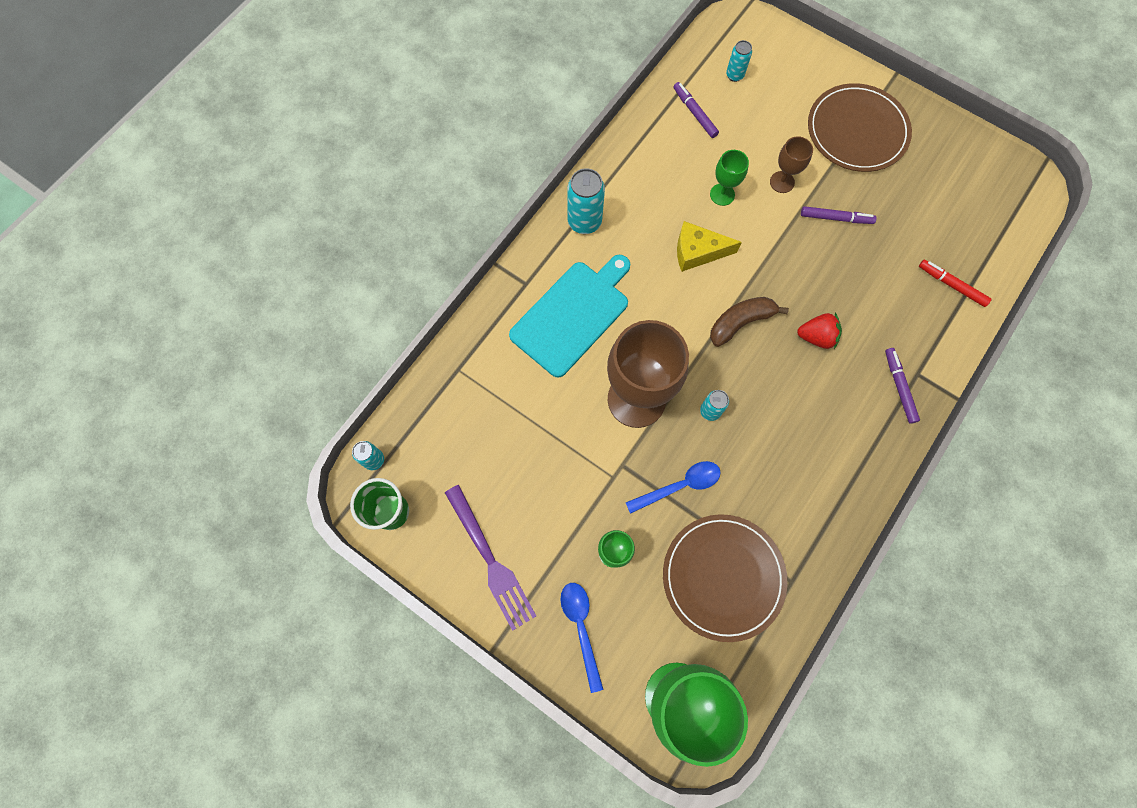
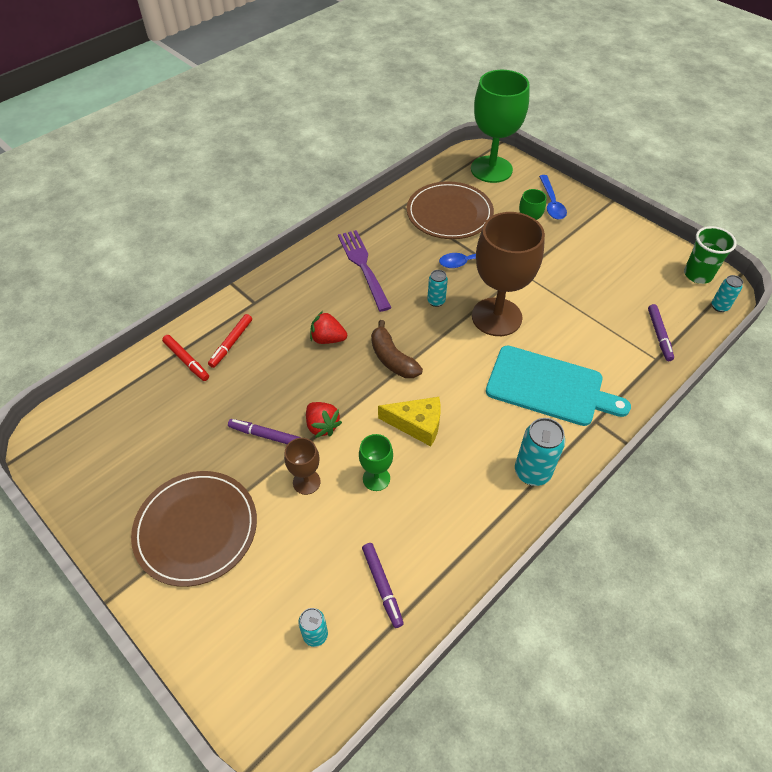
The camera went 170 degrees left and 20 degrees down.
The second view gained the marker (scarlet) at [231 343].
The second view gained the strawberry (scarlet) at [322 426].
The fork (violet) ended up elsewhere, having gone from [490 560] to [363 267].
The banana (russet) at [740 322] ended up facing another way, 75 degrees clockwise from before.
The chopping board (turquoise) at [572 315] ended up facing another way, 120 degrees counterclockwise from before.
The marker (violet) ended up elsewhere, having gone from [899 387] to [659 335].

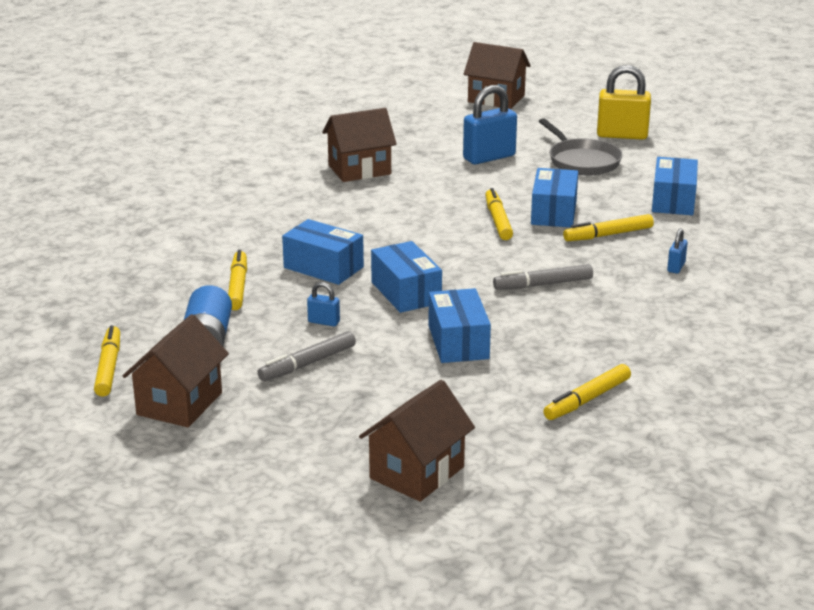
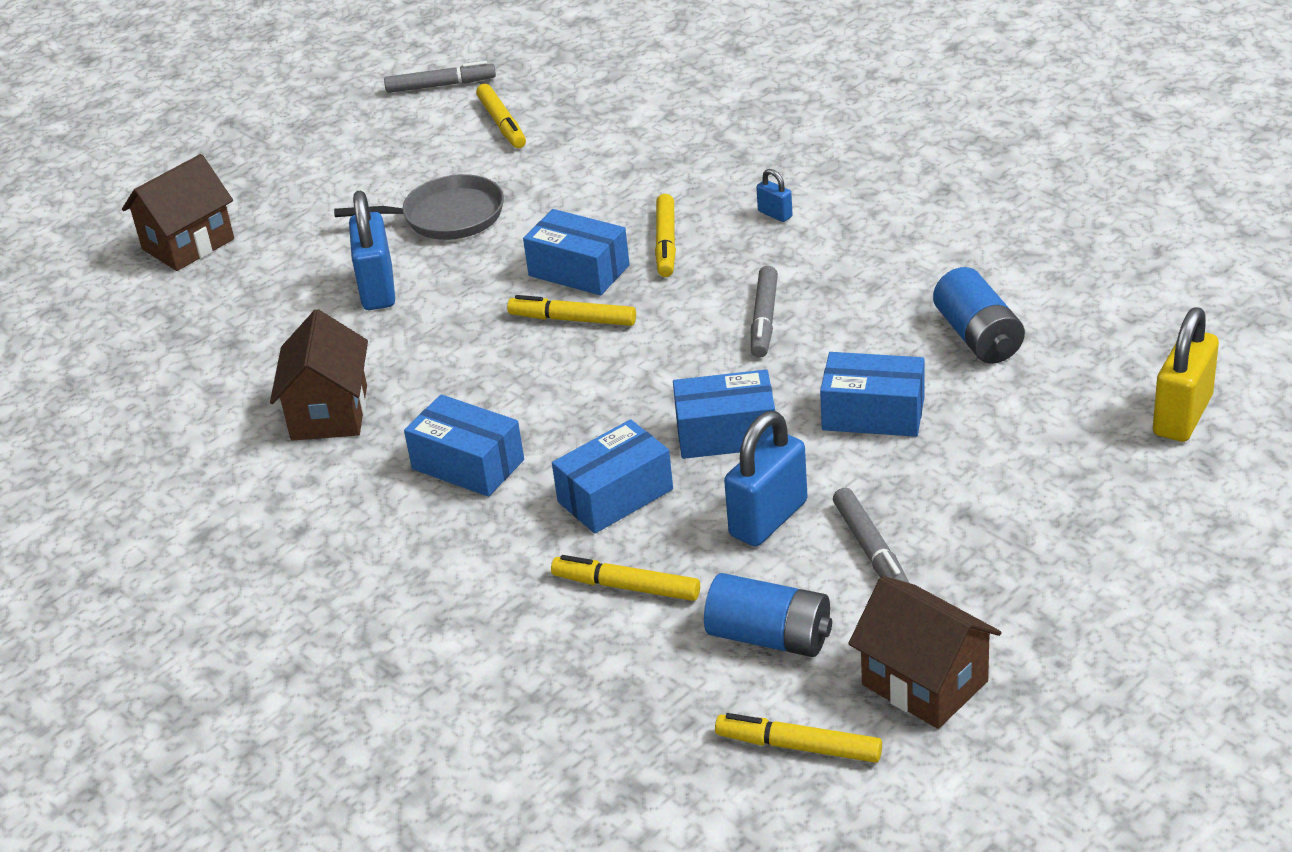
The camera went 65 degrees left and 10 degrees up.
The second view gained the marker (grey) at [441 85].
The box (royal blue) ended up elsewhere, having gone from [673 200] to [468 464].
The marker (golden) ended up elsewhere, having gone from [587 400] to [502 123].
The size of the small lock (royal blue) at [324 322] changed by a factor of 2.09.
The second view gained the battery (royal blue) at [978 336].
The small lock (golden) ended up elsewhere, having gone from [622 135] to [1182 416].
The second view lost the cottage (russet) at [417 472].

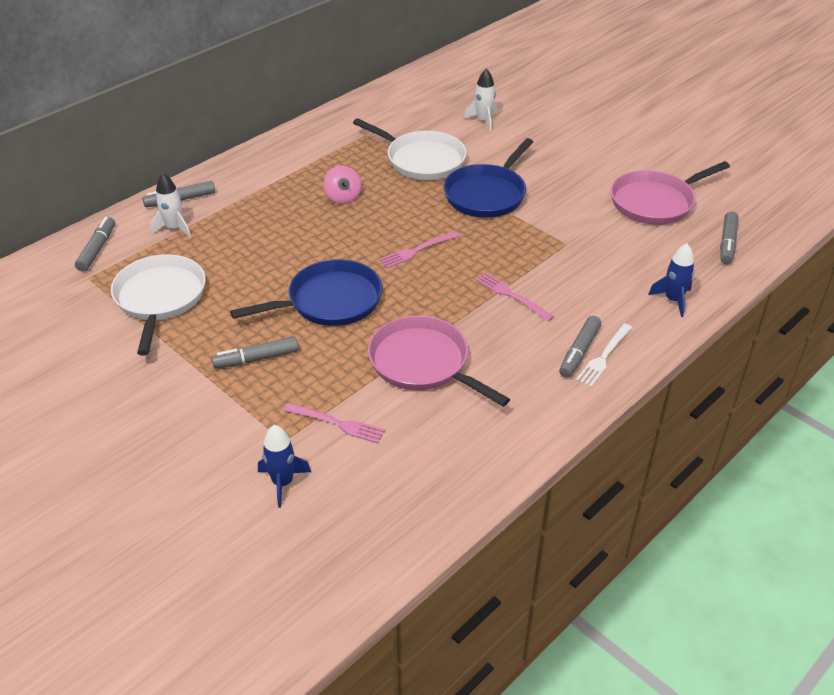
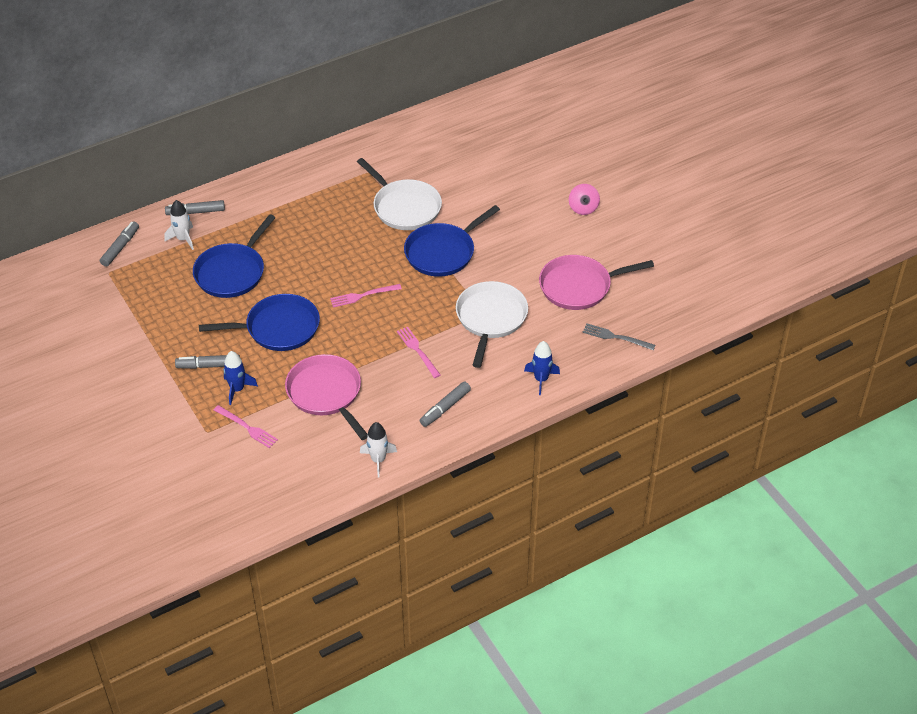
The camera went 15 degrees right and 5 degrees up.
The second view gained the skillet (royal blue) at [232 272].
The spaceship (royal blue) ended up elsewhere, having gone from [283 483] to [237 389].
The spaceship (white) ended up elsewhere, having gone from [483 121] to [378 460].
The skillet (white) ended up elsewhere, having gone from [160 298] to [490 318].
The spinning top (rose-pink) ended up elsewhere, having gone from [343 197] to [583 208].
Where the marker (grey) stood at [727 243], the fork (grey) came to stand at [615 337].
The second view lost the fork (white) at [604 357].

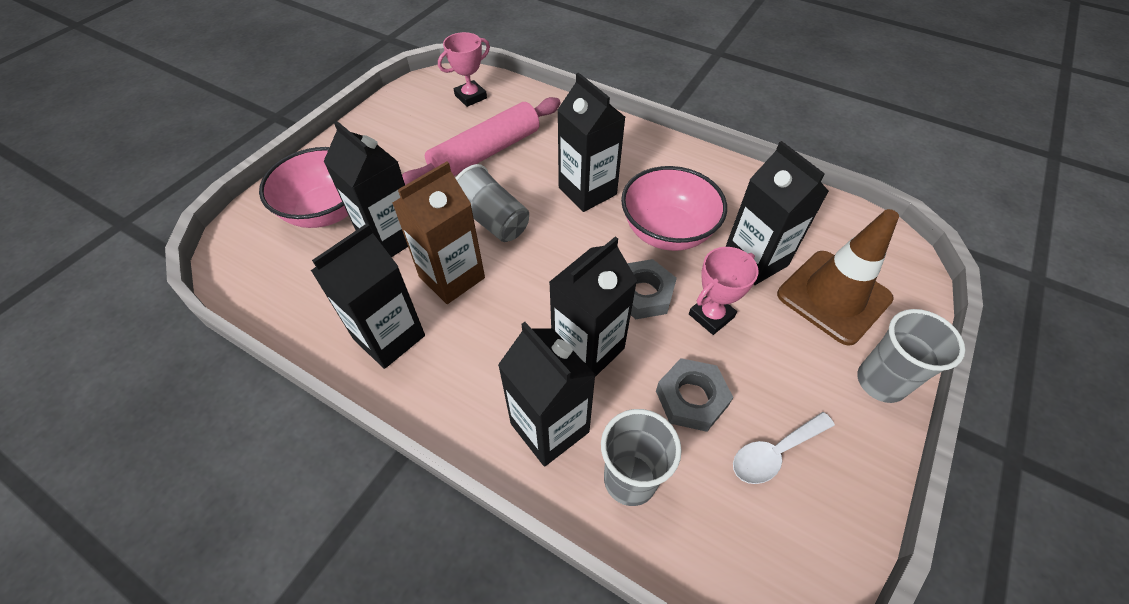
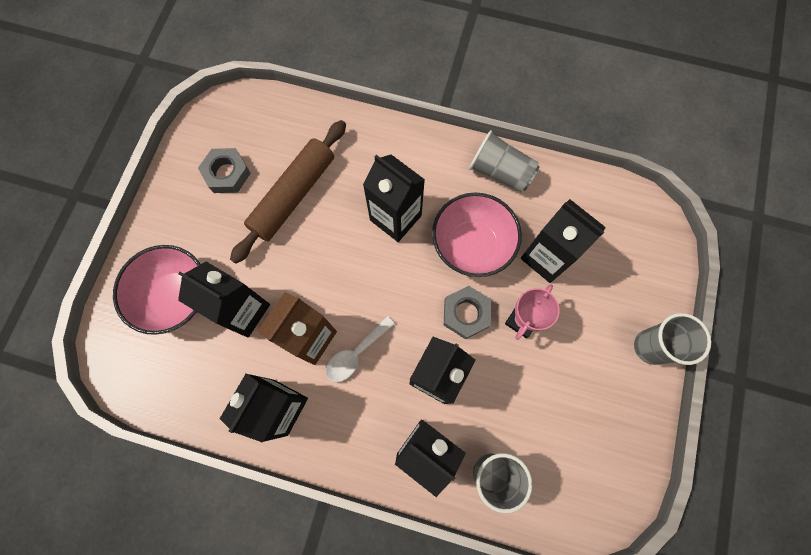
The camera went 15 degrees left and 20 degrees up.
The nut (grey) ended up elsewhere, having gone from [691 398] to [227 173].
What was the dough roller (rose-pink) at [485 153] turned into the dough roller (russet) at [293 195].
The tablespoon (white) ended up elsewhere, having gone from [774 453] to [356 353].
The cup (grey) ended up elsewhere, having gone from [492 220] to [500 172].
The second view lost the prize cup (rose-pink) at [470 97].
The second view lost the traffic cone (russet) at [833 296].

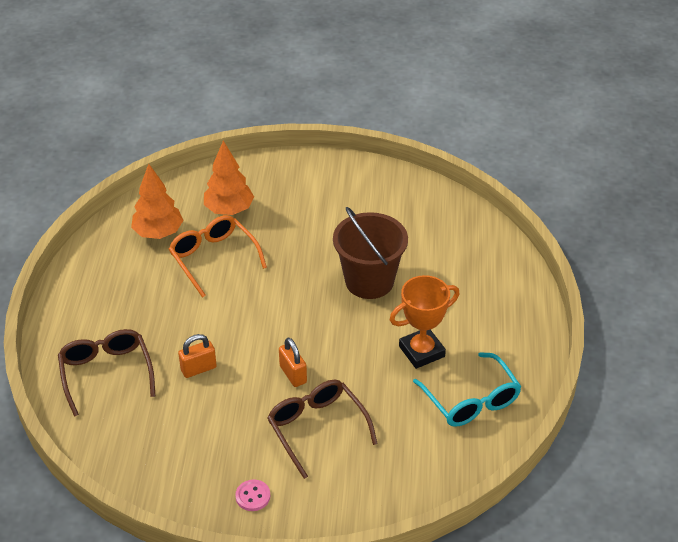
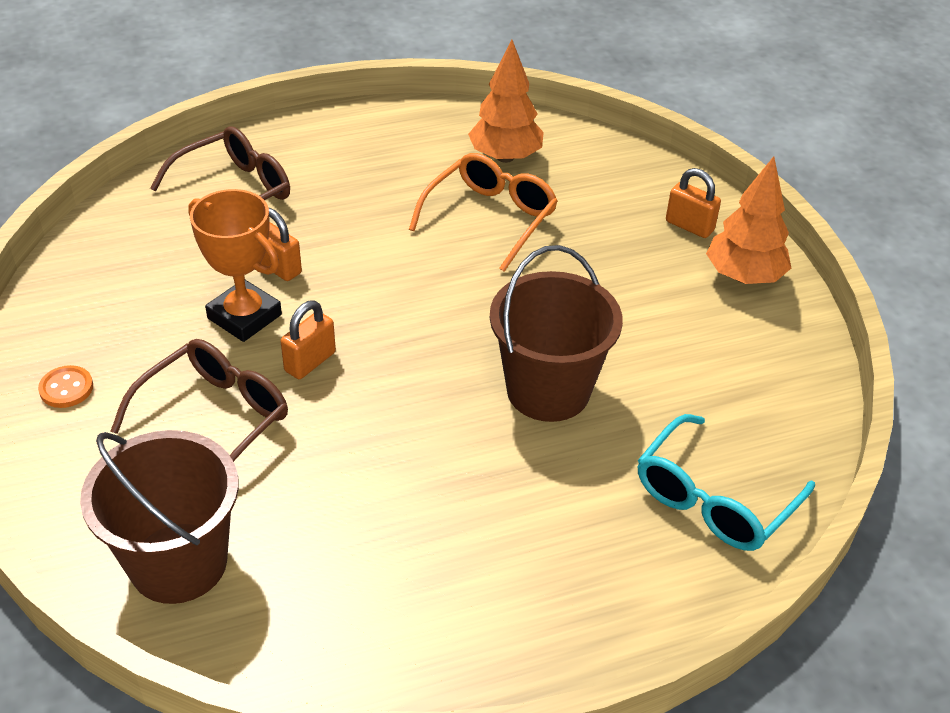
The camera went 65 degrees right and 0 degrees up.
What was the button (rose-pink) at [253 496] turned into the button (bright orange) at [66 388].
The second view gained the bucket (russet) at [178 563].
The prize cup (bright orange) ended up elsewhere, having gone from [421 351] to [244 316].
The glasses (turquoise) ended up elsewhere, having gone from [471 401] to [713 500].
The second view gained the small lock (bright orange) at [689 226].
The fir tree (bright orange) ended up elsewhere, having gone from [229 210] to [743 276].

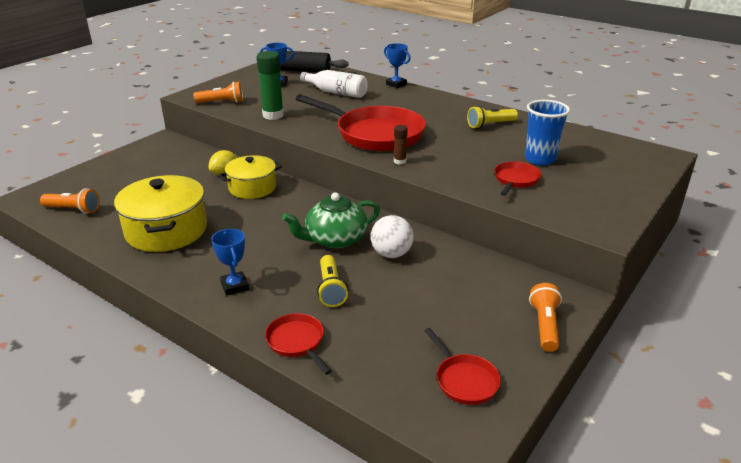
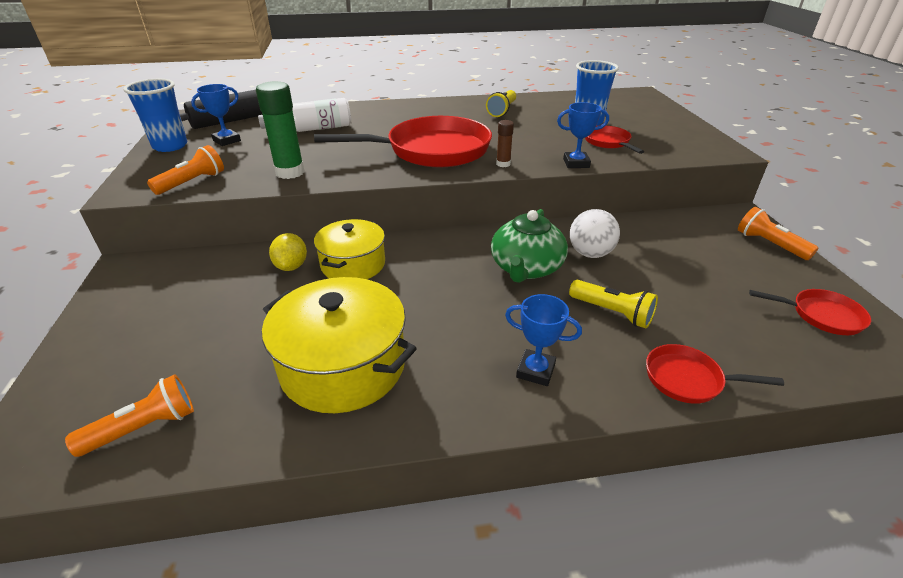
The camera went 45 degrees left and 5 degrees up.
The second view gained the cup (royal blue) at [170 146].
The prize cup (royal blue) ended up elsewhere, having gone from [396 84] to [576 163].

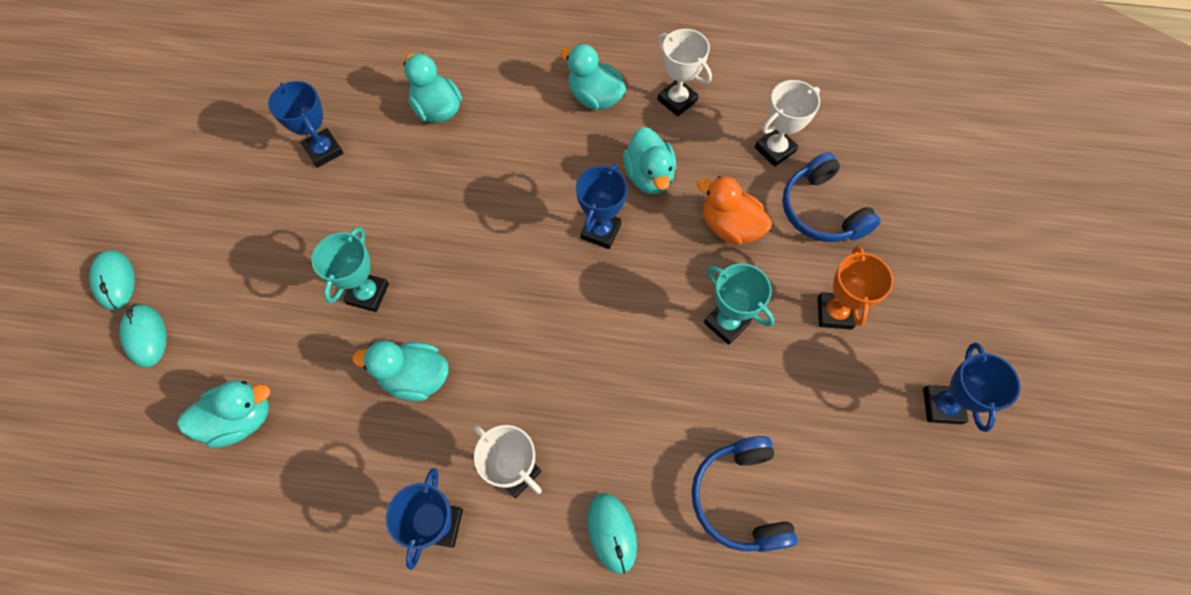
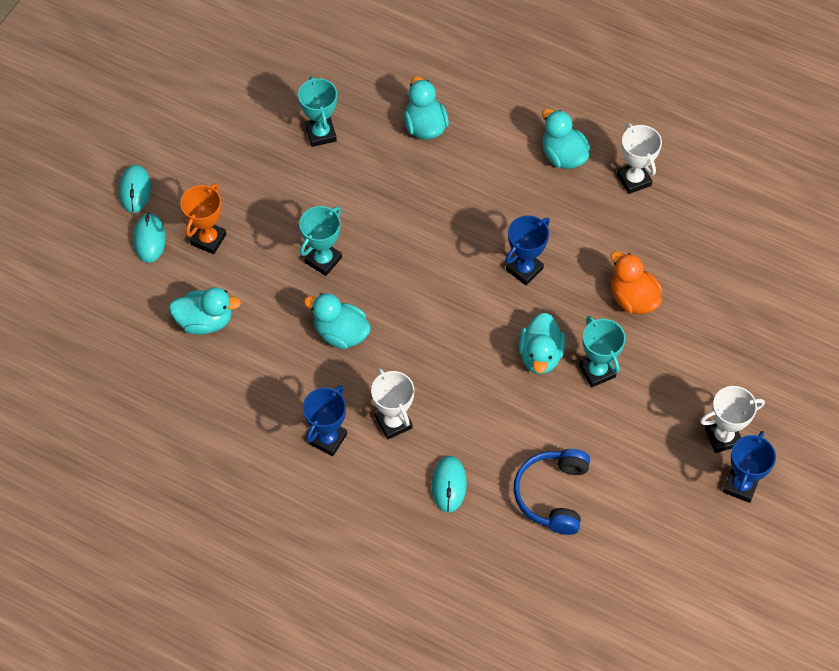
The camera went 20 degrees right and 5 degrees down.
The prize cup (bright orange) ended up elsewhere, having gone from [834 313] to [208 239].
What was the prize cup (royal blue) at [324 150] turned into the prize cup (turquoise) at [321 134].
The duck (turquoise) ended up elsewhere, having gone from [649 176] to [540 355].
The prize cup (white) ended up elsewhere, having gone from [775 149] to [722 437].
The second view lost the headphones (royal blue) at [821 210].

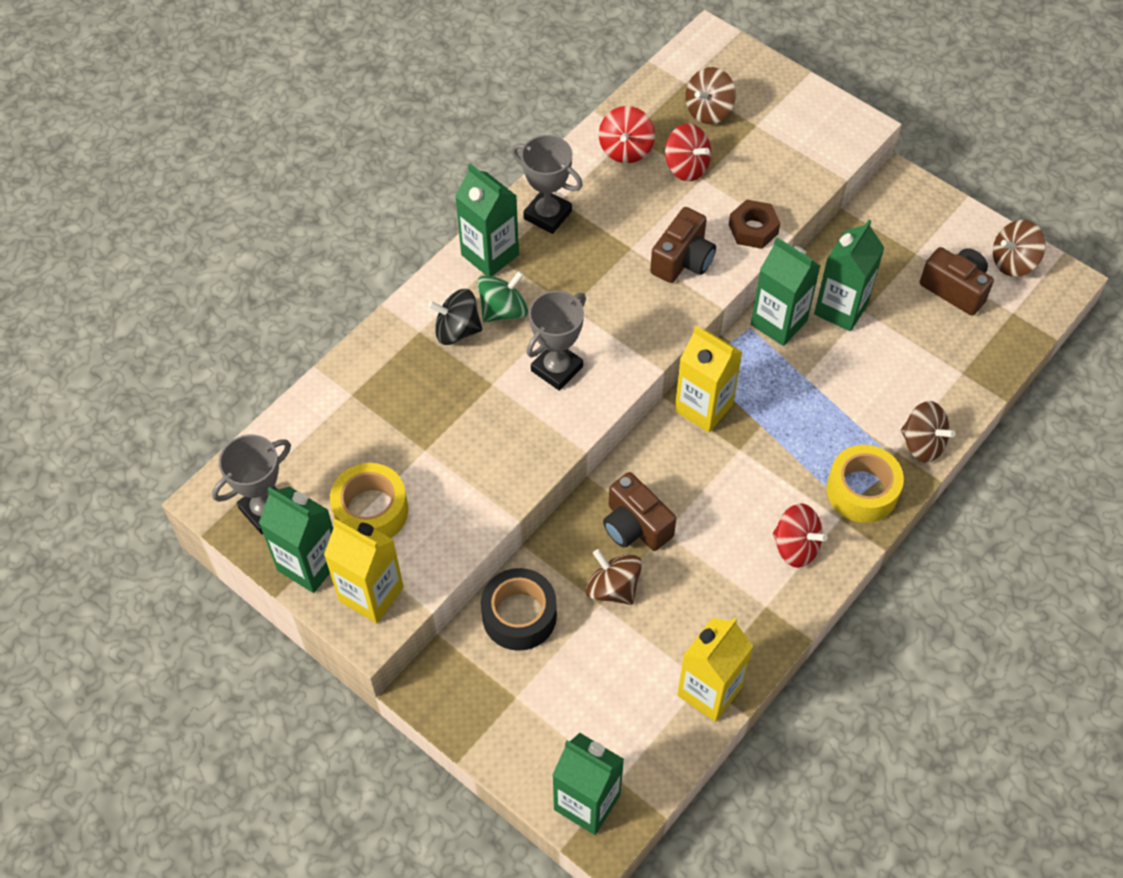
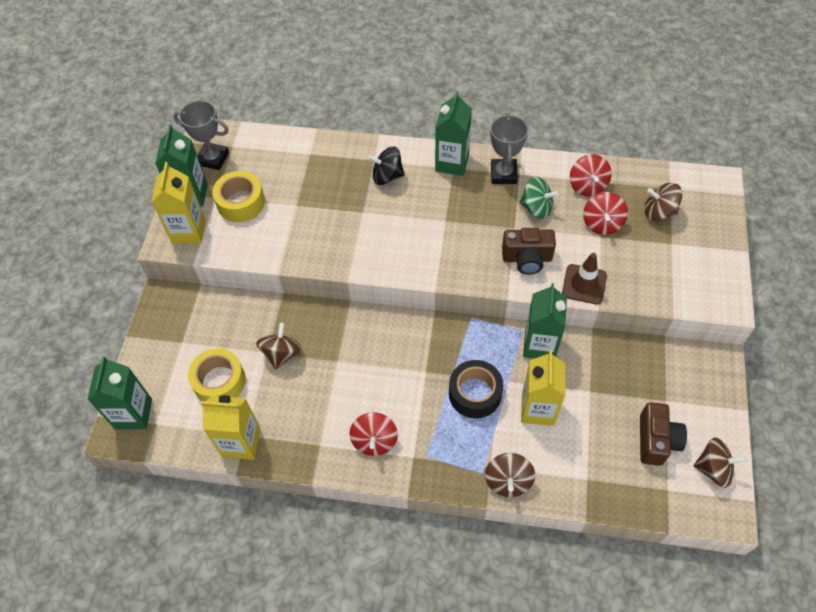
The camera went 60 degrees right and 0 degrees up.
The roll of tape (golden) ended up elsewhere, having gone from [862 491] to [219 381].
The spinning top (ebony) at [457 330] ended up facing another way, 60 degrees counterclockwise from before.
The roll of tape (ebony) ended up elsewhere, having gone from [519 615] to [475 393].
The spinning top (green) ended up elsewhere, having gone from [503 310] to [536 208].
The carton (golden) ended up elsewhere, having gone from [703 407] to [538 409].
Where the nut (russet) stood at [753 229], the traffic cone (russet) came to stand at [584 284].
The spinning top (scarlet) at [626 149] ended up facing another way, 75 degrees counterclockwise from before.
The spinning top (russet) at [1013 262] ended up facing another way, 150 degrees clockwise from before.
The second view lost the prize cup (grey) at [557 369].
The second view lost the compact camera (russet) at [635 526].
The second view lost the carton (green) at [841 309].

